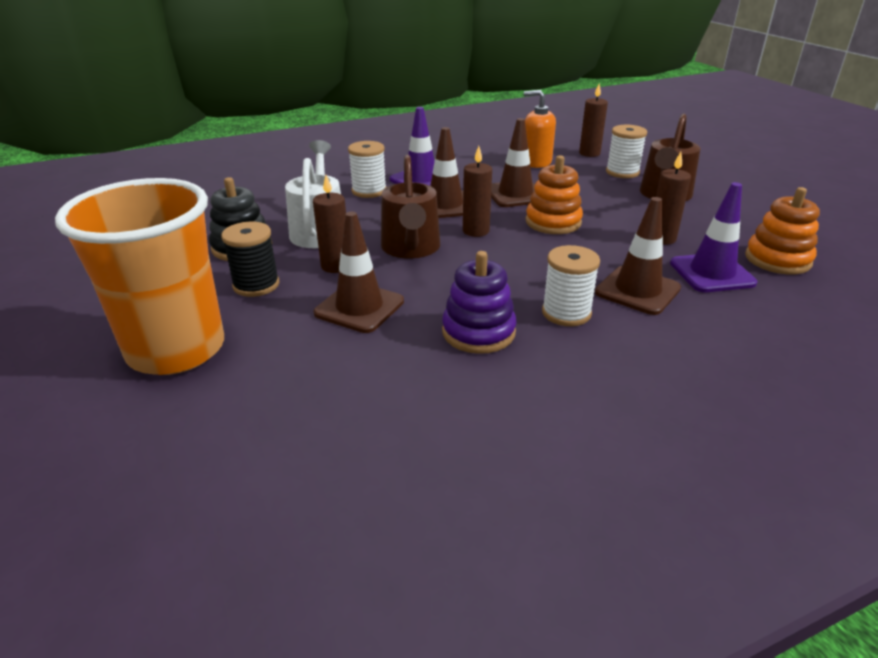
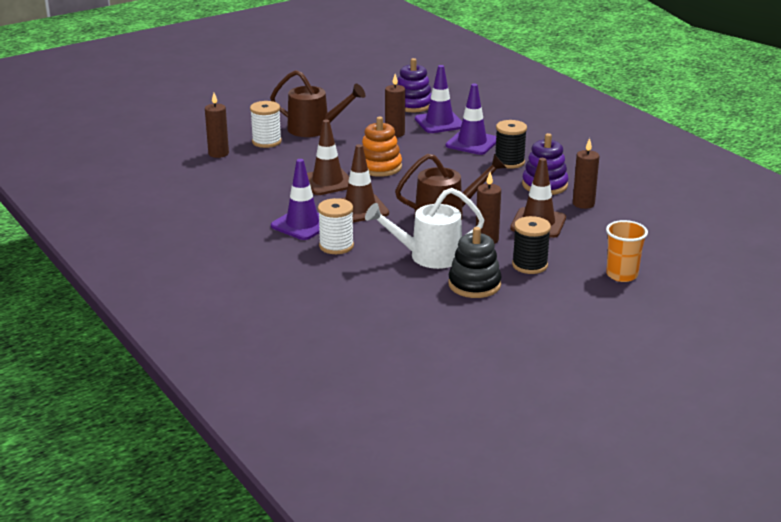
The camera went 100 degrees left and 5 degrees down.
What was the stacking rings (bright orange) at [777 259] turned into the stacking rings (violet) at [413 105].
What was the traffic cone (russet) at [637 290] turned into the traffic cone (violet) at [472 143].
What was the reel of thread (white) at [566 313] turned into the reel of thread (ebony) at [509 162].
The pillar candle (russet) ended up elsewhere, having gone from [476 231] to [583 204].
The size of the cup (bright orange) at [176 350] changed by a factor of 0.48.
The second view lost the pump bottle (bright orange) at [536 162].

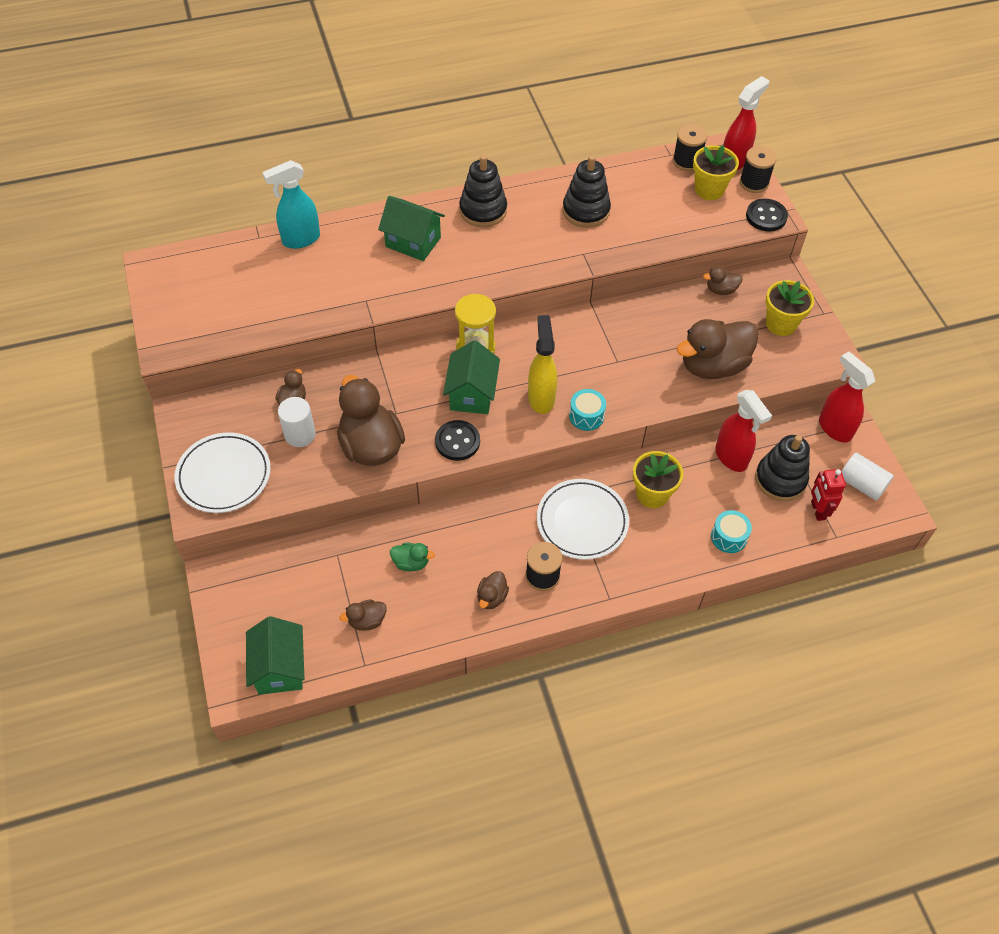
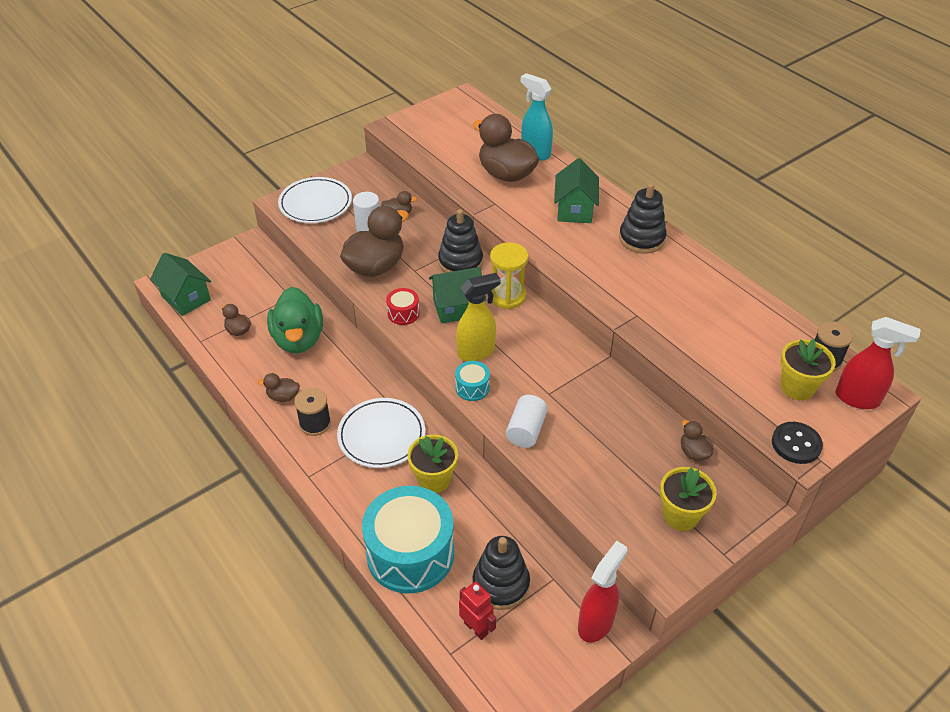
The camera went 70 degrees right and 10 degrees down.
The cottage (green) at [279 668] ended up facing another way, 75 degrees clockwise from before.
The size of the duck (green) at [411 563] changed by a factor of 2.19.
The size of the toy drum (turquoise) at [729 537] changed by a factor of 2.33.
Where the button (ebony) stood at [457 441], the toy drum (scarlet) came to stand at [403 313].
The stacking rings (ebony) ended up elsewhere, having gone from [586 211] to [460 262].
The robot figure (scarlet) at [817 511] ended up facing another way, 75 degrees clockwise from before.
The duck (russet) ended up elsewhere, having gone from [713 366] to [506 174].
The cylinder shape (white) ended up elsewhere, having gone from [861 484] to [526 430].
The second view lost the sprayer (scarlet) at [731 457].
The second view lost the reel of thread (ebony) at [754 183].

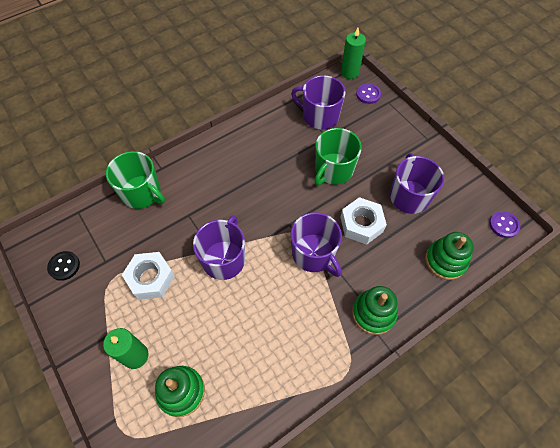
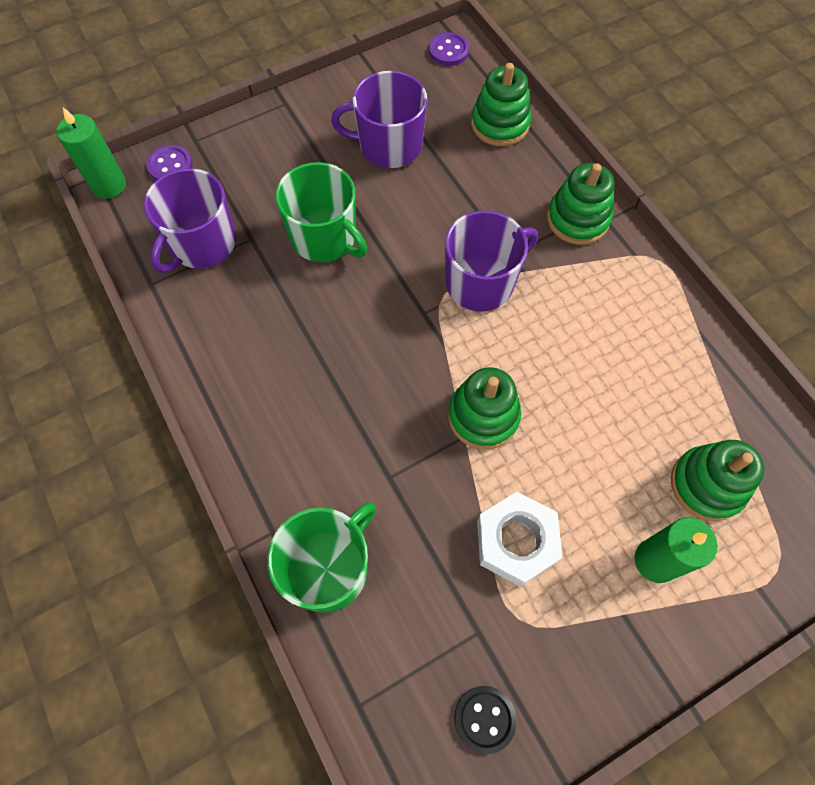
The camera went 85 degrees left and 5 degrees up.
Where the mug (violet) stood at [224 259], the stacking rings (green) came to stand at [483 416].
The second view lost the nut (white) at [361 224].

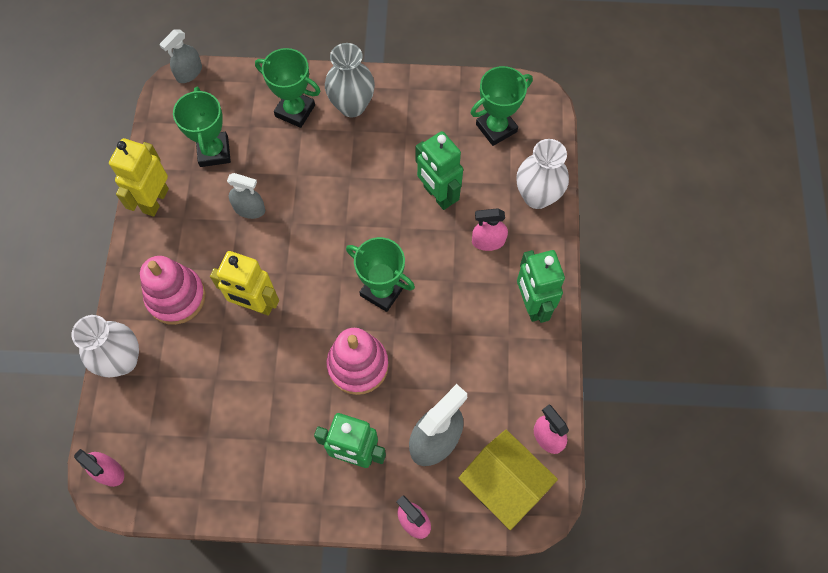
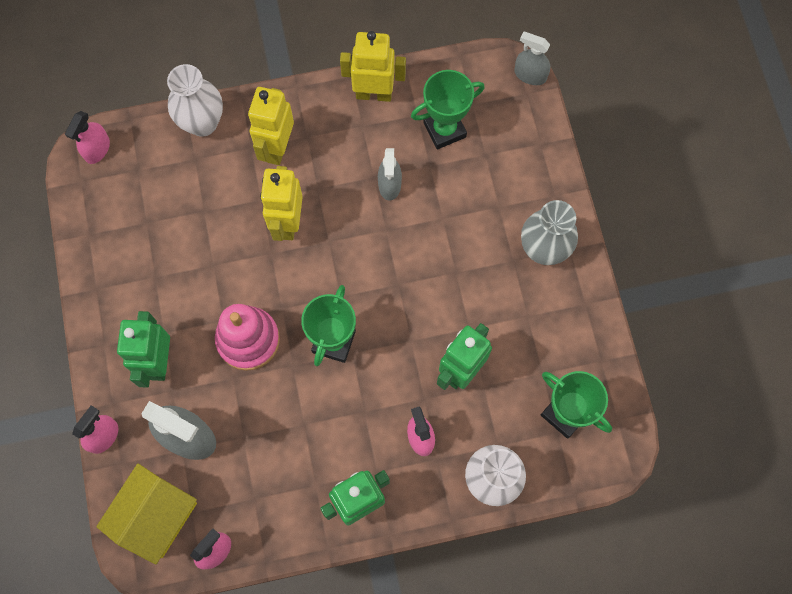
The camera went 75 degrees right and 5 degrees up.
Where the stacking rings (rose-pink) stood at [176 297], the robot figure (golden) came to stand at [277 148].
The second view lost the prize cup (green) at [295 111].

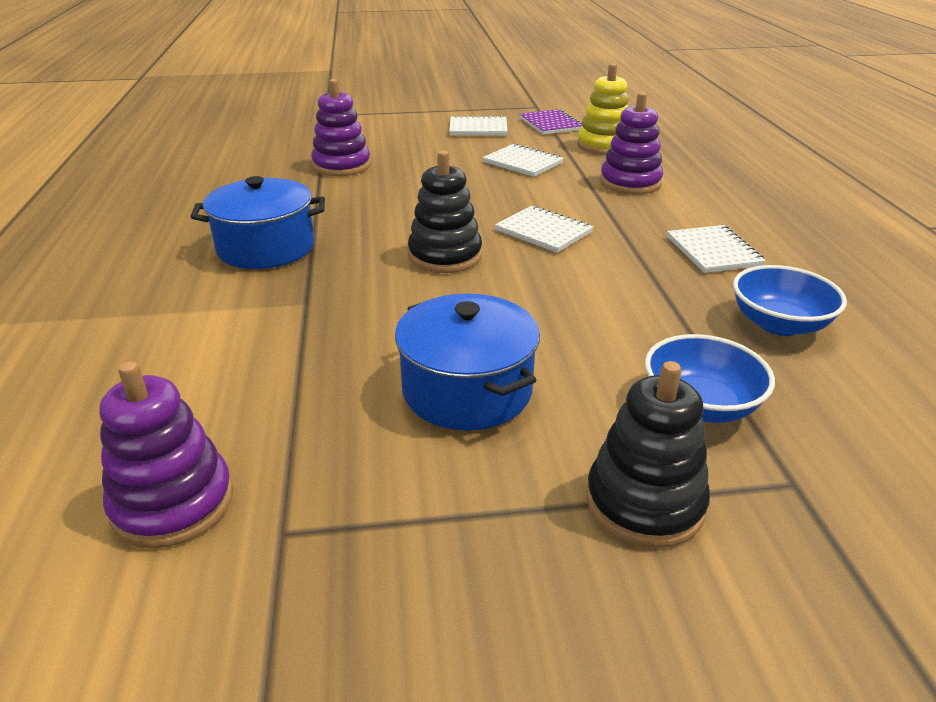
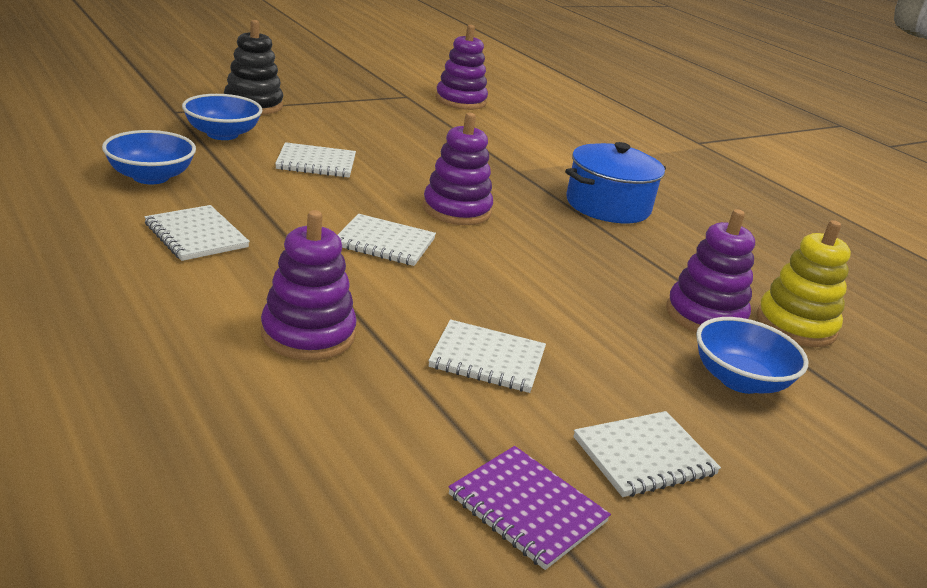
The camera went 150 degrees right and 5 degrees down.
The second view gained the notebook (white) at [316 163].
What was the stacking rings (ebony) at [445 256] turned into the stacking rings (violet) at [456 210].
The second view gained the bowl (royal blue) at [739 380].
The stacking rings (golden) ended up elsewhere, having gone from [604 146] to [795 325].
The second view lost the cooking pot (royal blue) at [467 390].

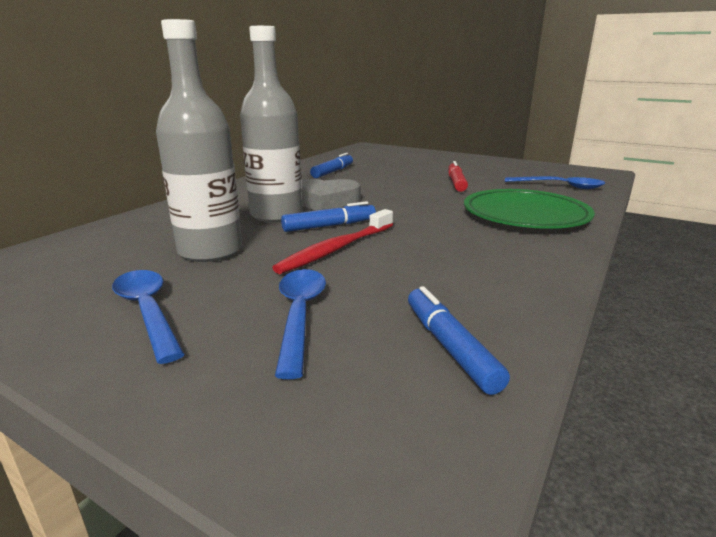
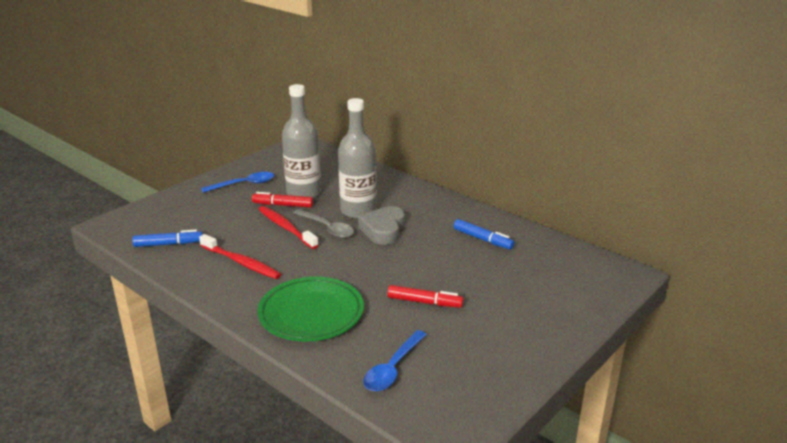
The camera went 100 degrees right and 5 degrees up.
The second view gained the toothbrush (scarlet) at [241 262].
The second view gained the marker (scarlet) at [283 205].
Where the marker (royal blue) stood at [329 226], the tablespoon (grey) came to stand at [327 228].
The second view lost the tablespoon (royal blue) at [299 315].

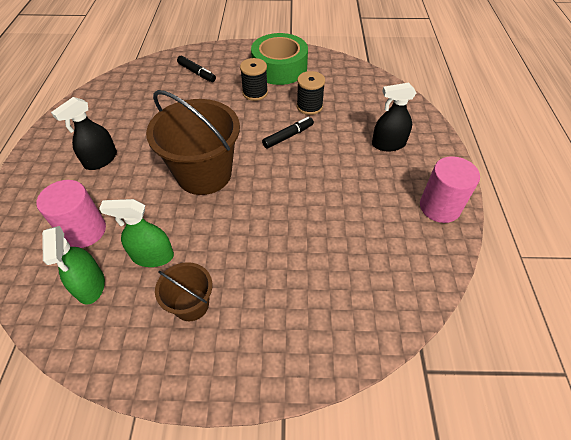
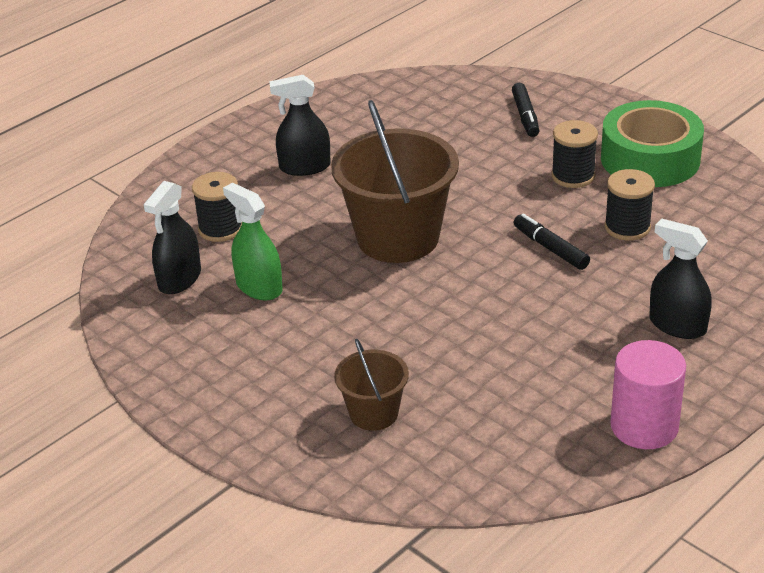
The camera went 45 degrees right and 15 degrees down.
What was the sprayer (green) at [90 285] turned into the sprayer (ebony) at [179 279].
Where the cylinder shape (rose-pink) stood at [84 231], the reel of thread (ebony) came to stand at [220 229].
The bucket (russet) ended up elsewhere, having gone from [191 304] to [373 413].
The marker (ebony) at [288 136] ended up facing another way, 135 degrees counterclockwise from before.

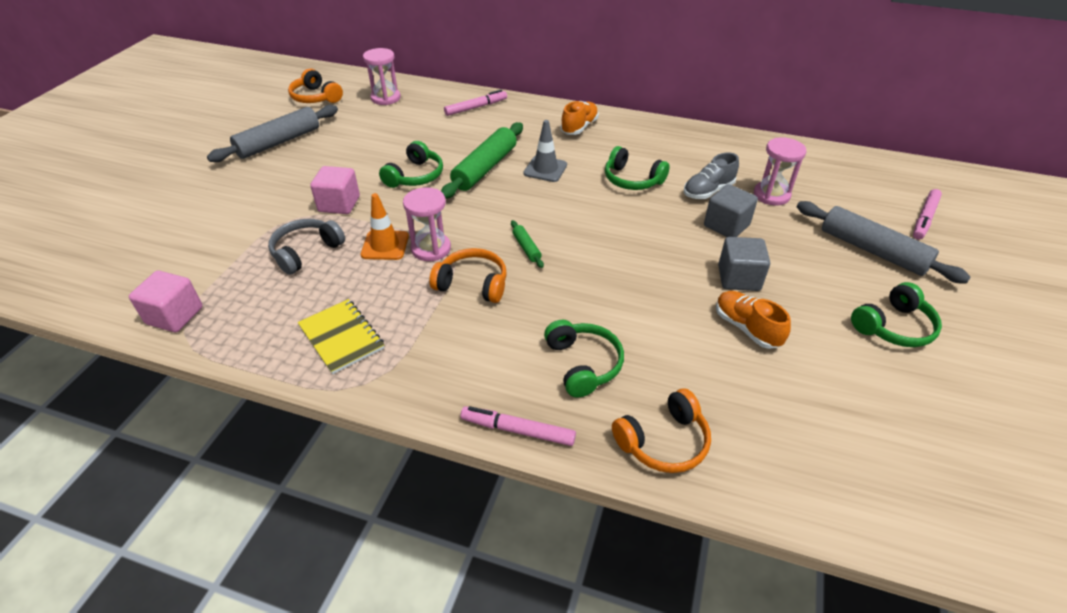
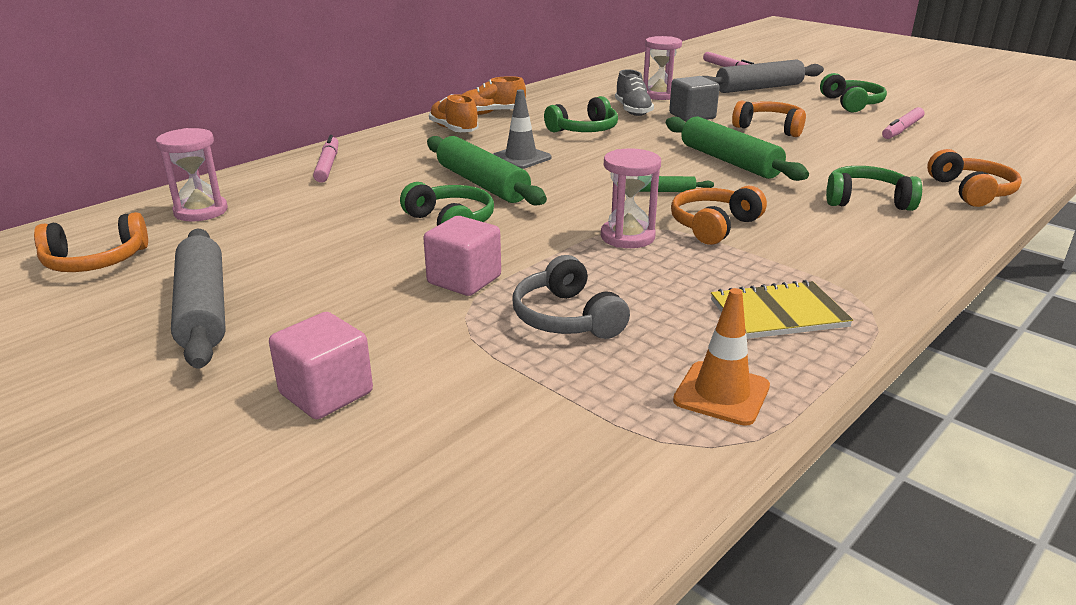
The camera went 65 degrees left and 15 degrees down.
The block (rose-pink) ended up elsewhere, having gone from [175 316] to [326 393].
The sneaker (bright orange) ended up elsewhere, having gone from [746 328] to [491 113].
The second view gained the dough roller (green) at [729 161].
The traffic cone (bright orange) ended up elsewhere, having gone from [385 245] to [721 393].
Where the block (grey) stood at [738 278], the headphones (bright orange) came to stand at [770 128].
The marker (rose-pink) ended up elsewhere, having gone from [518 430] to [902 129].

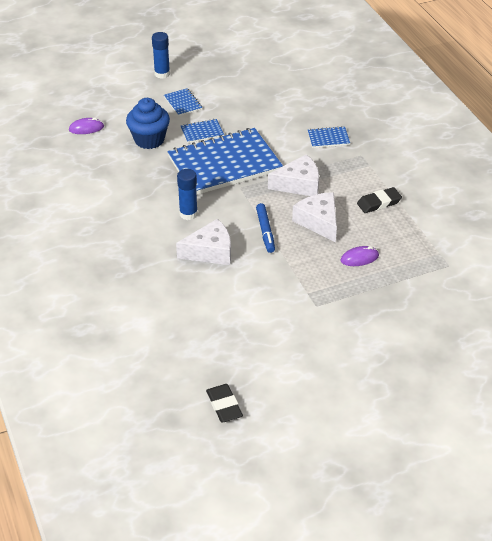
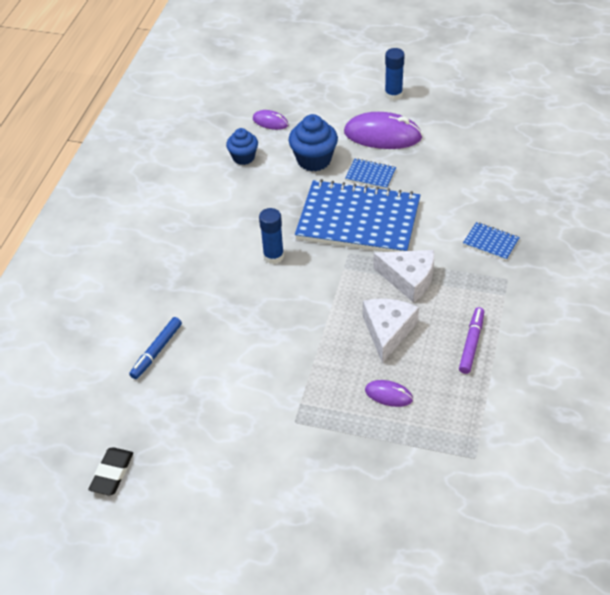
The camera went 40 degrees right and 5 degrees up.
The marker (royal blue) ended up elsewhere, having gone from [265 231] to [157 351].
The second view gained the fairy cake (royal blue) at [243 157].
Where the notebook (royal blue) stood at [183 103], the mouse (violet) came to stand at [382 135].
Where the gum eraser (ebony) stood at [379 203], the marker (violet) came to stand at [471 343].
The second view lost the cheese (white) at [210 251].

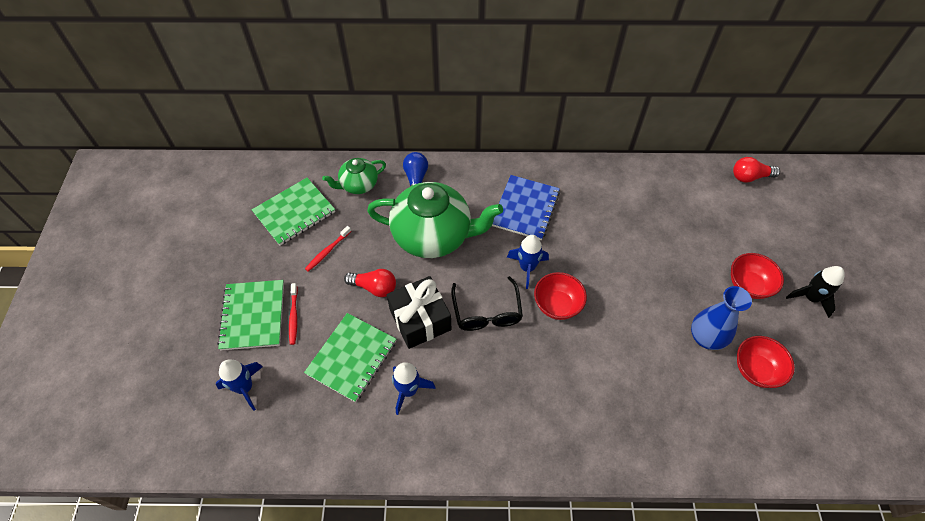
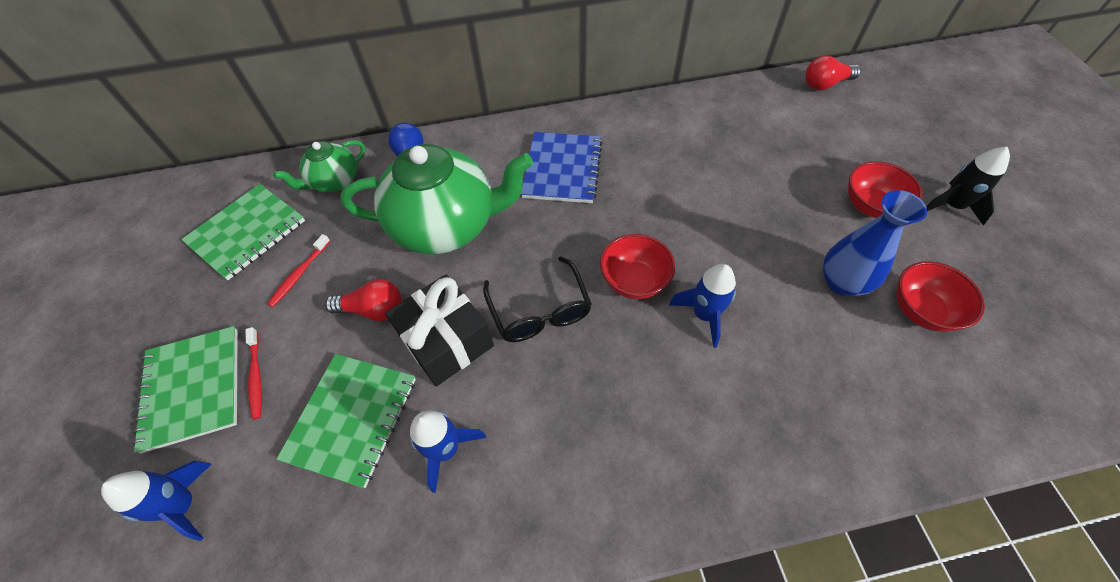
The camera went 10 degrees left and 0 degrees up.
The spaceship (royal blue) ended up elsewhere, having gone from [527 268] to [704 315].

